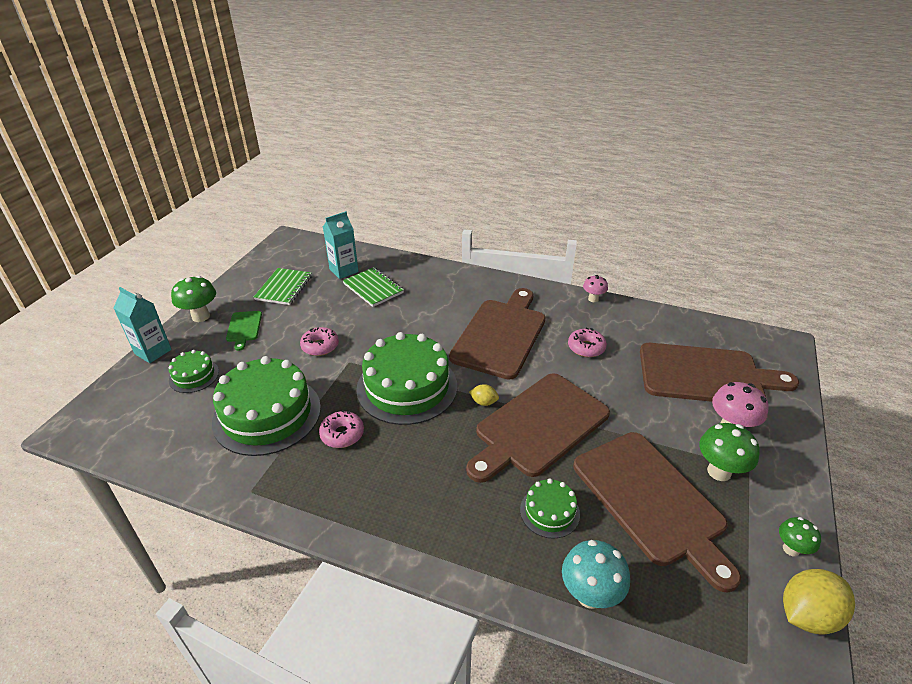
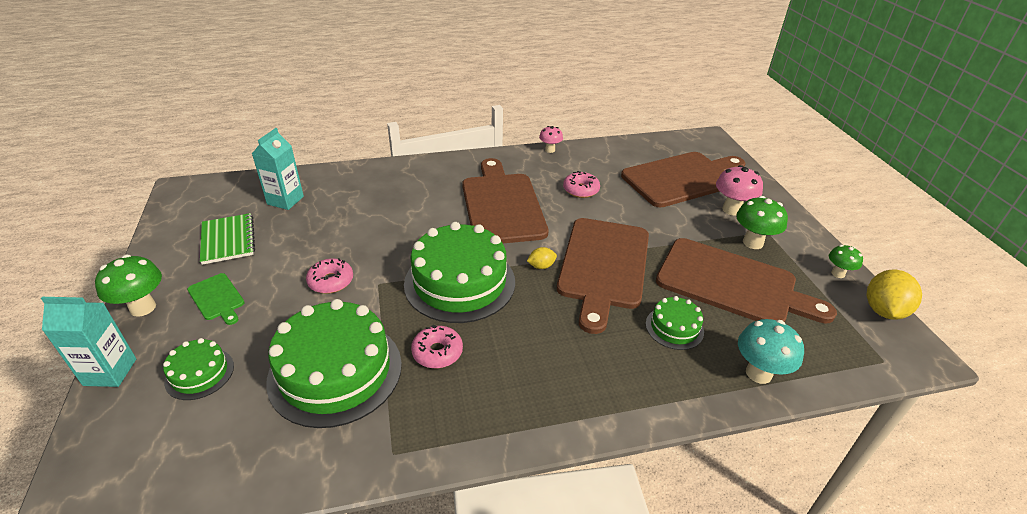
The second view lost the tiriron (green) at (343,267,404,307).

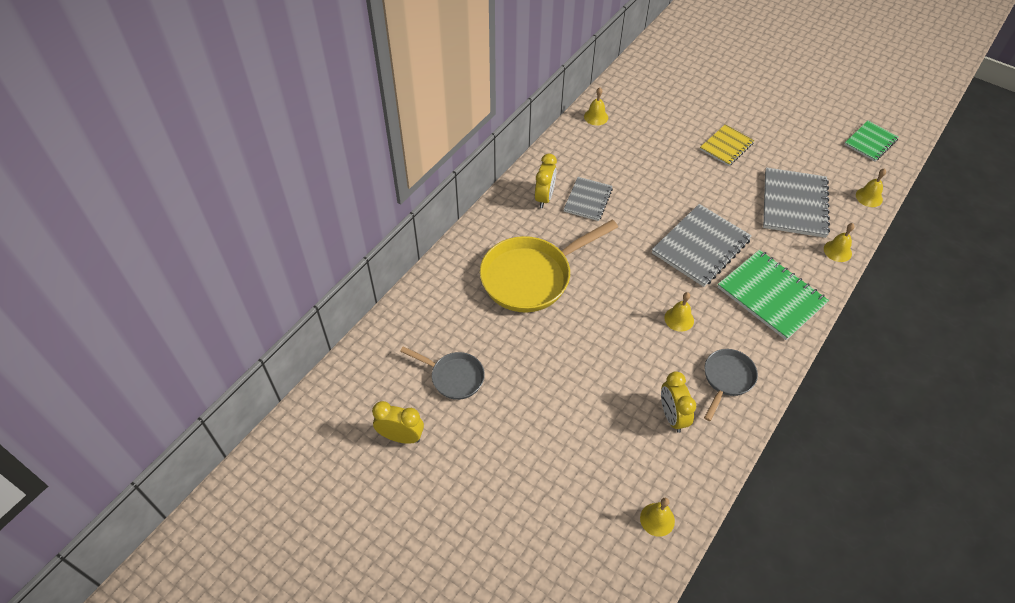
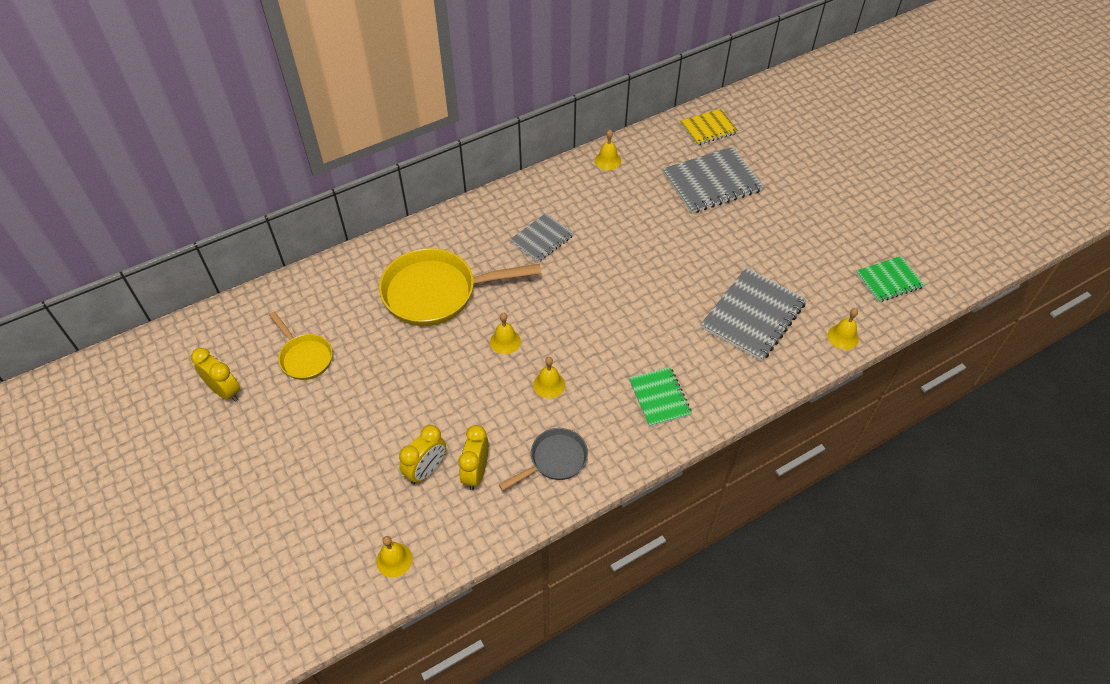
The tiriron (yellow) ended up elsewhere, having gone from (700,124,755,166) to (680,109,738,145).
The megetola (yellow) ended up elsewhere, having gone from (535,154,557,208) to (399,425,446,484).
The tiriron (grey) ended up elsewhere, having gone from (652,204,752,287) to (663,147,764,213).
The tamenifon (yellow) ended up elsewhere, having gone from (824,223,855,262) to (490,313,521,354).
The size of the tiriron (green) at (718,250,829,340) changed by a factor of 0.60.
What was the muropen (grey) at (400,346,485,400) turned into the muropen (yellow) at (269,312,333,380).

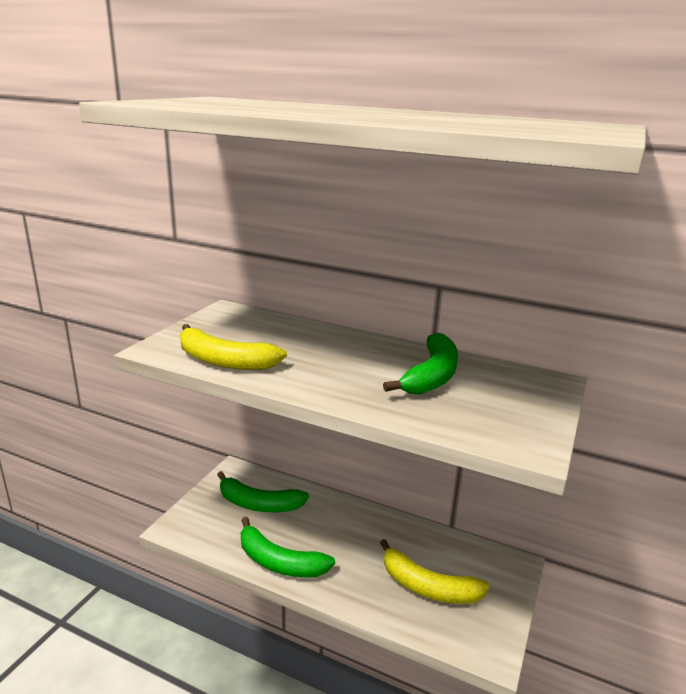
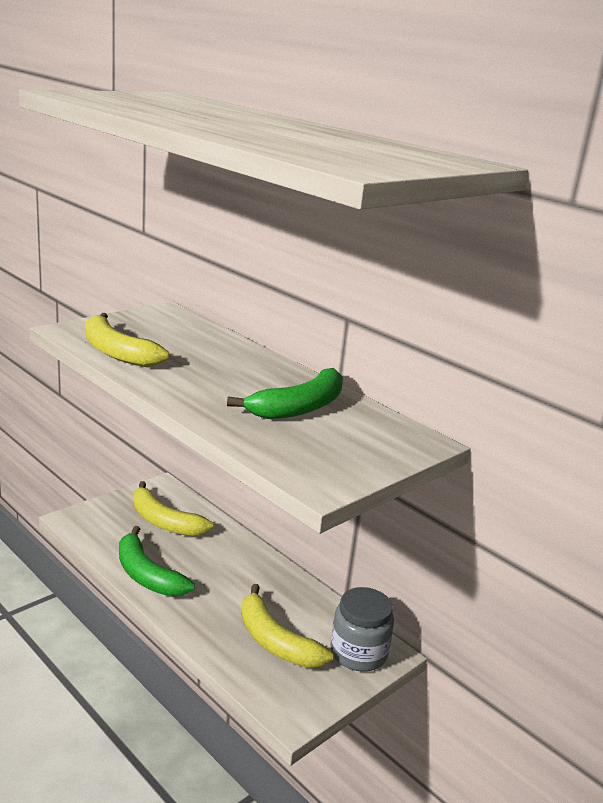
What was the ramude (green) at (217,471,309,512) turned into the ramude (yellow) at (133,481,213,536).
The second view gained the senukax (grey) at (330,587,394,672).

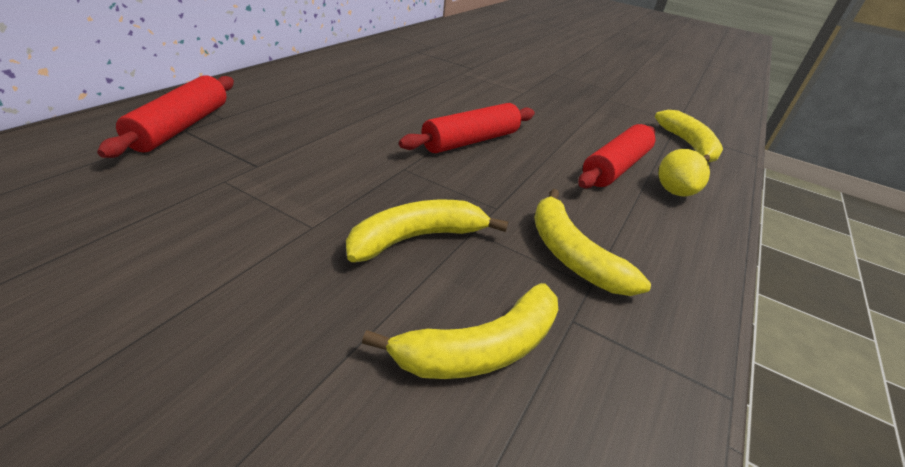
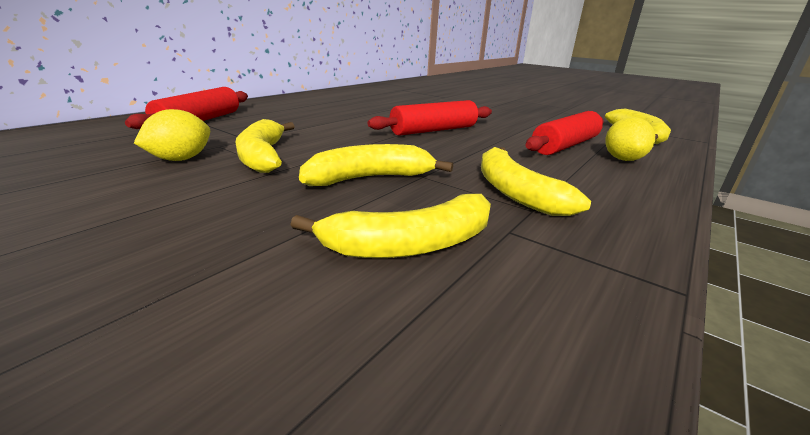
The second view gained the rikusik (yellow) at (134,109,210,161).
The second view gained the ramude (yellow) at (236,119,295,173).

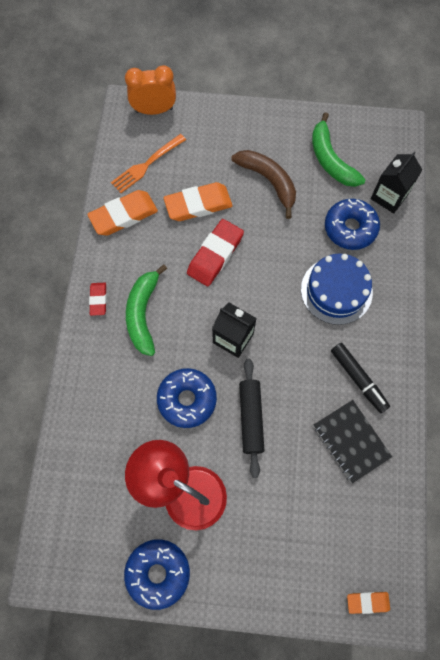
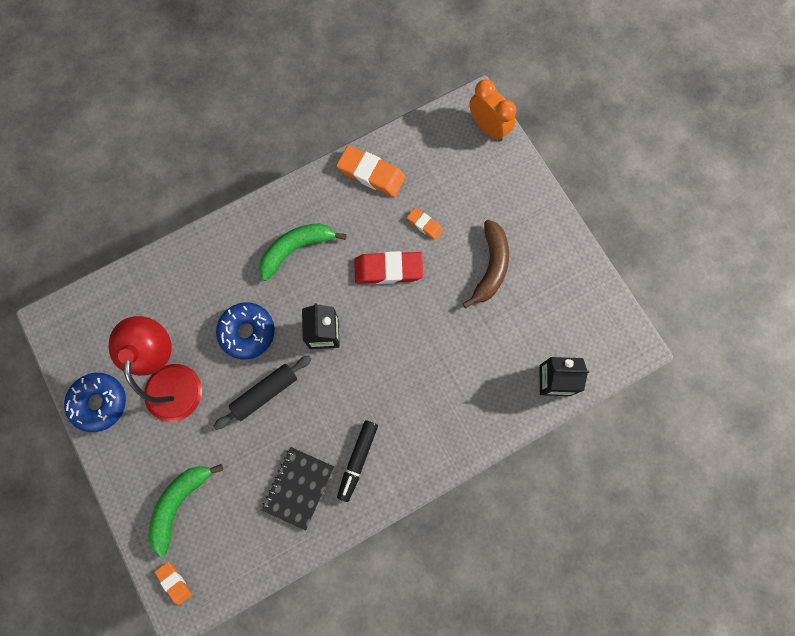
The ramude (green) ended up elsewhere, having gone from (312,112,366,187) to (148,464,223,558).
The second view lost the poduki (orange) at (111,134,186,193).
The size of the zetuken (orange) at (164,182,232,221) changed by a factor of 0.54.
The second view lost the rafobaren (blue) at (325,199,380,250).
The second view lost the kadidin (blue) at (301,254,373,325).
The second view lost the zetuken (red) at (89,283,107,316).

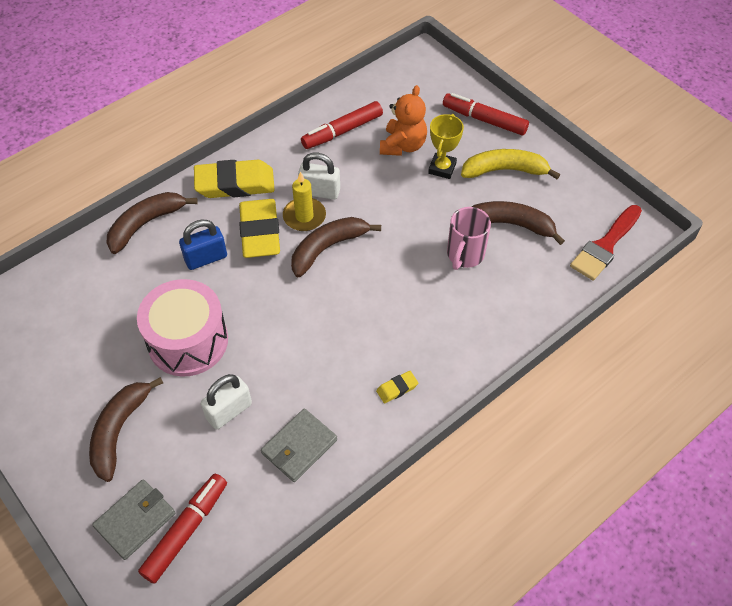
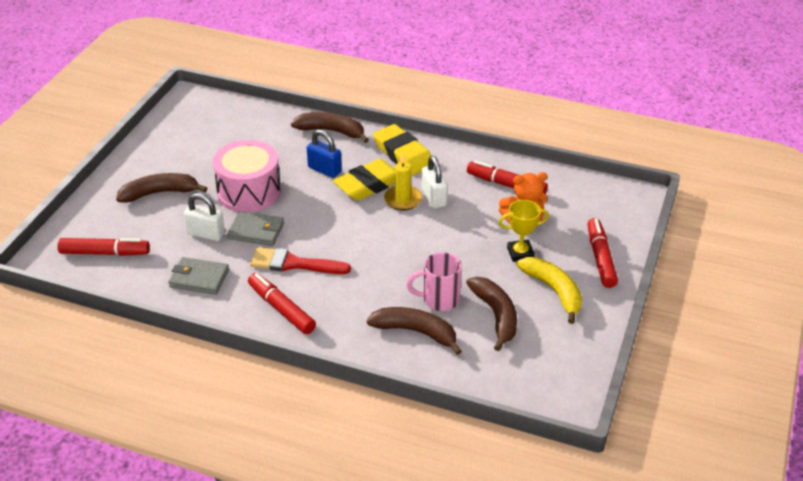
The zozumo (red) ended up elsewhere, having gone from (570,205,642,281) to (250,247,351,274).
The ramude (brown) ended up elsewhere, having gone from (291,217,381,277) to (367,307,462,355).
Where the zetuken (yellow) stood at (376,371,418,403), the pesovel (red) came to stand at (248,273,316,334).
The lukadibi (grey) ended up elsewhere, having gone from (92,479,175,560) to (227,211,284,246).

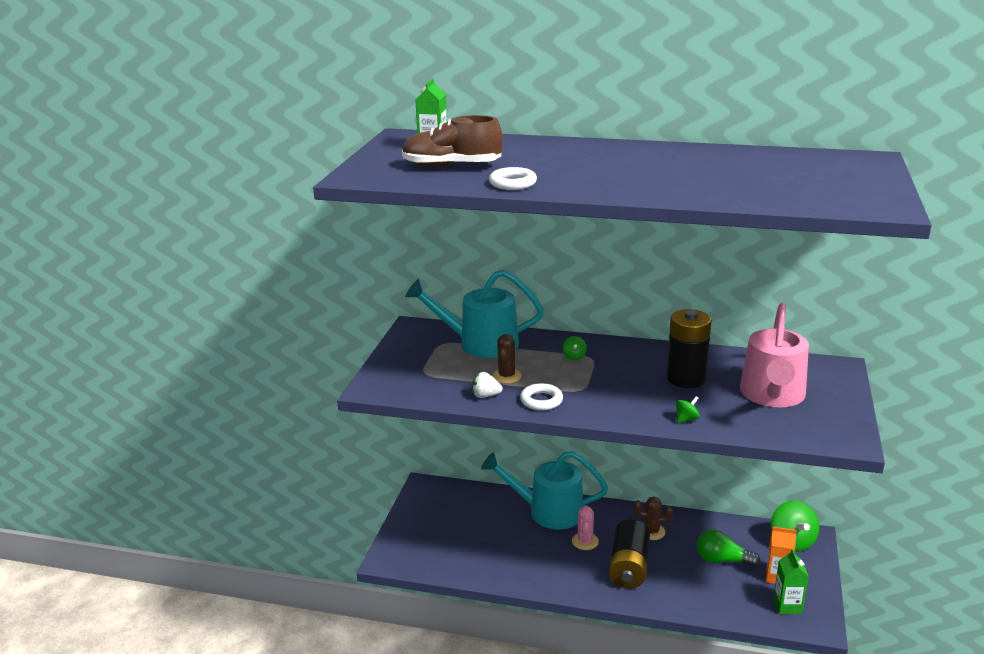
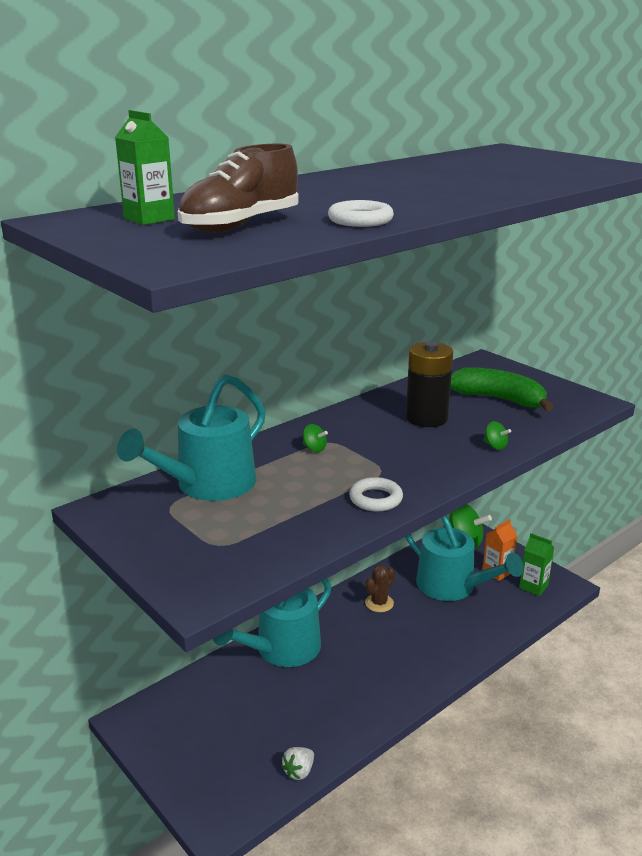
Where the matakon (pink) stood at (740,303,809,407), the ramude (green) came to stand at (451,367,554,411).
The second view lost the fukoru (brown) at (492,334,522,384).
The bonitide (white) ended up elsewhere, having gone from (472,372,503,398) to (281,747,314,780).
The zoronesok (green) at (676,396,699,423) ended up facing another way, 135 degrees clockwise from before.
The second view lost the fukoru (pink) at (572,505,599,550).
The second view lost the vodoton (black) at (609,519,650,589).
Where the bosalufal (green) stood at (697,530,760,567), the matakon (turquoise) came to stand at (406,515,524,601).

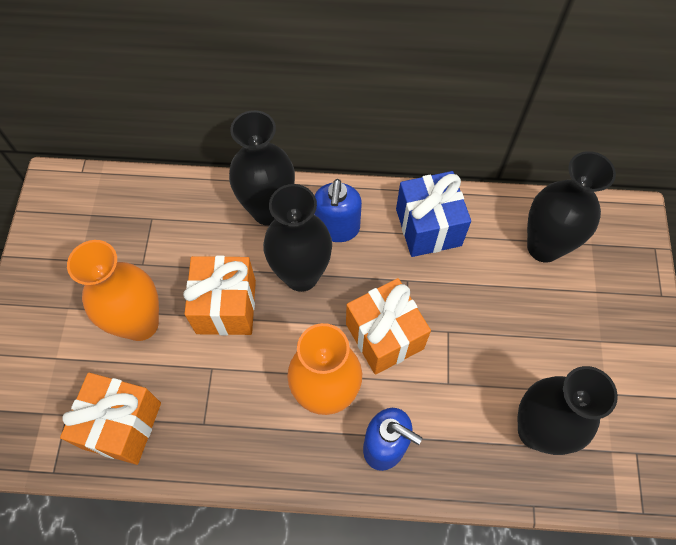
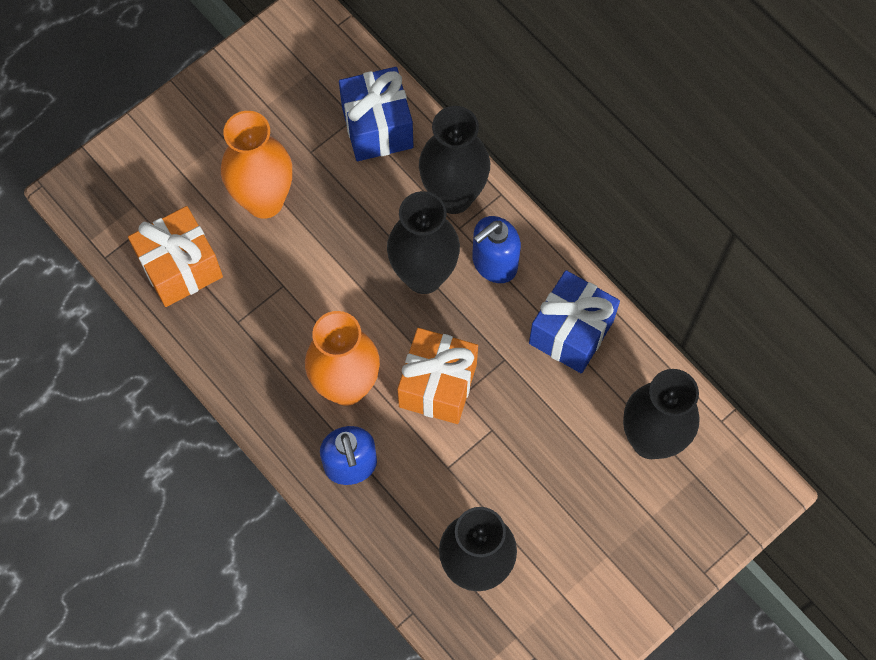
The second view lost the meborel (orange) at (183,256,256,335).
The second view gained the meborel (blue) at (339,67,413,161).

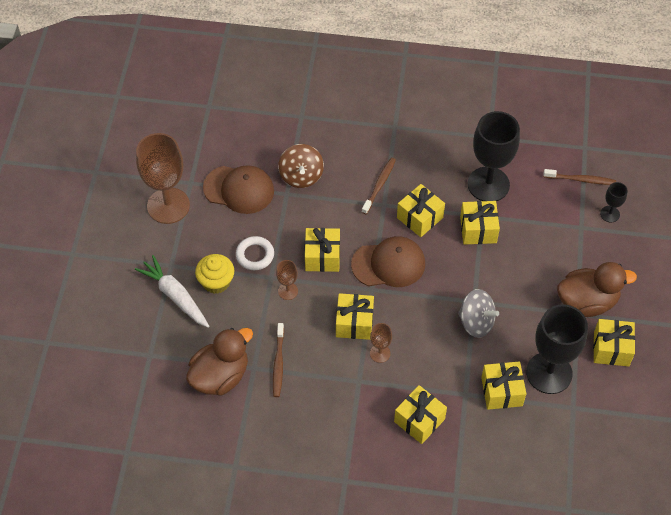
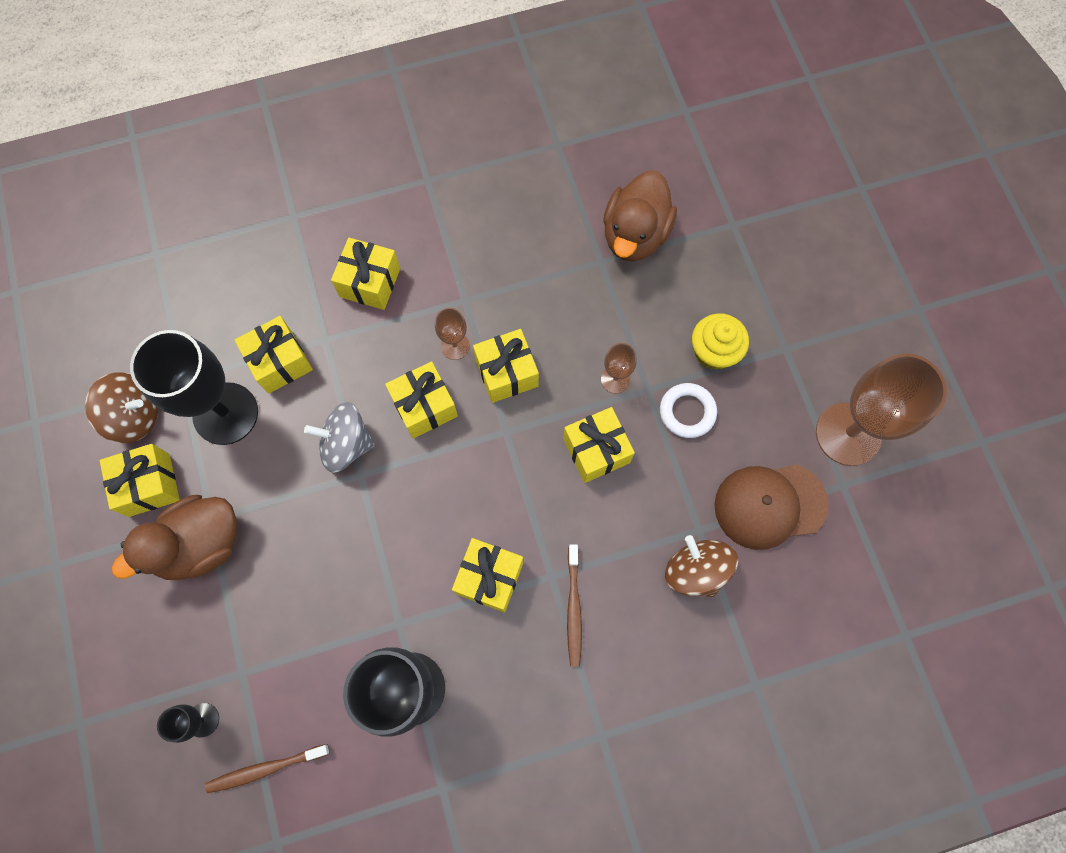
The meborel (yellow) ended up elsewhere, having gone from (460,201,500,245) to (385,361,458,439).
The second view lost the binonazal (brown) at (351,236,425,287).
The second view lost the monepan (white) at (135,255,209,328).
The second view lost the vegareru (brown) at (273,323,284,397).
The second view gained the zoronesok (brown) at (85,372,158,443).

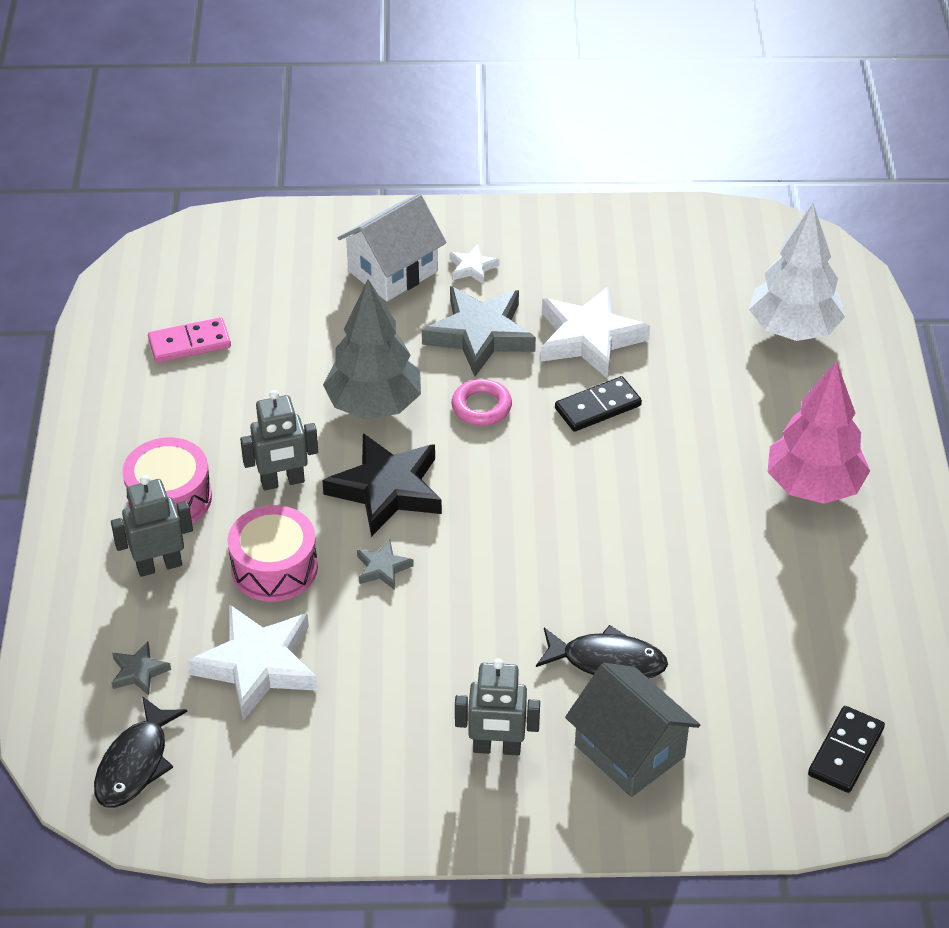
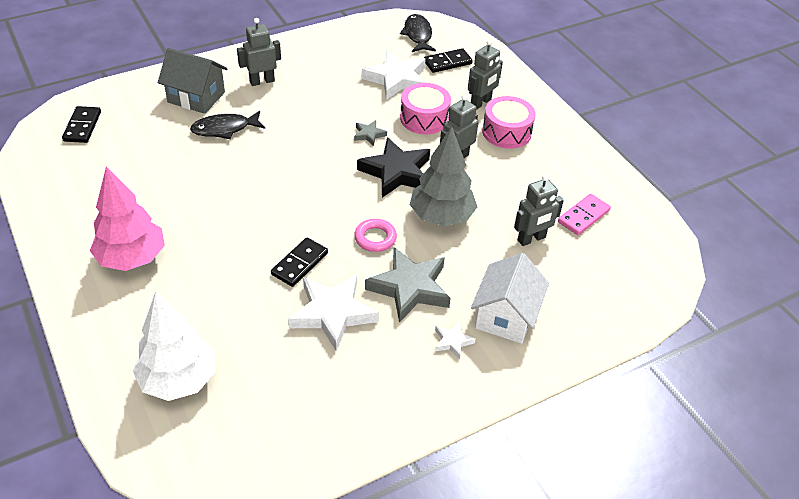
Where the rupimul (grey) stood at (112,642,171,696), the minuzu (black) came to stand at (424,48,473,73).
The second view gained the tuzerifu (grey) at (514,175,564,246).

